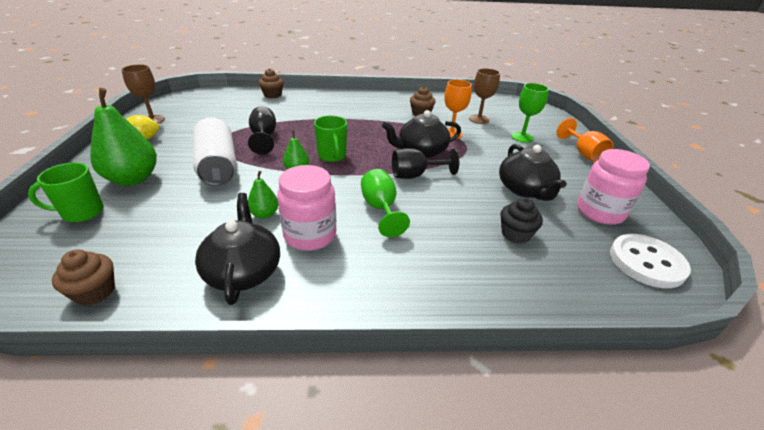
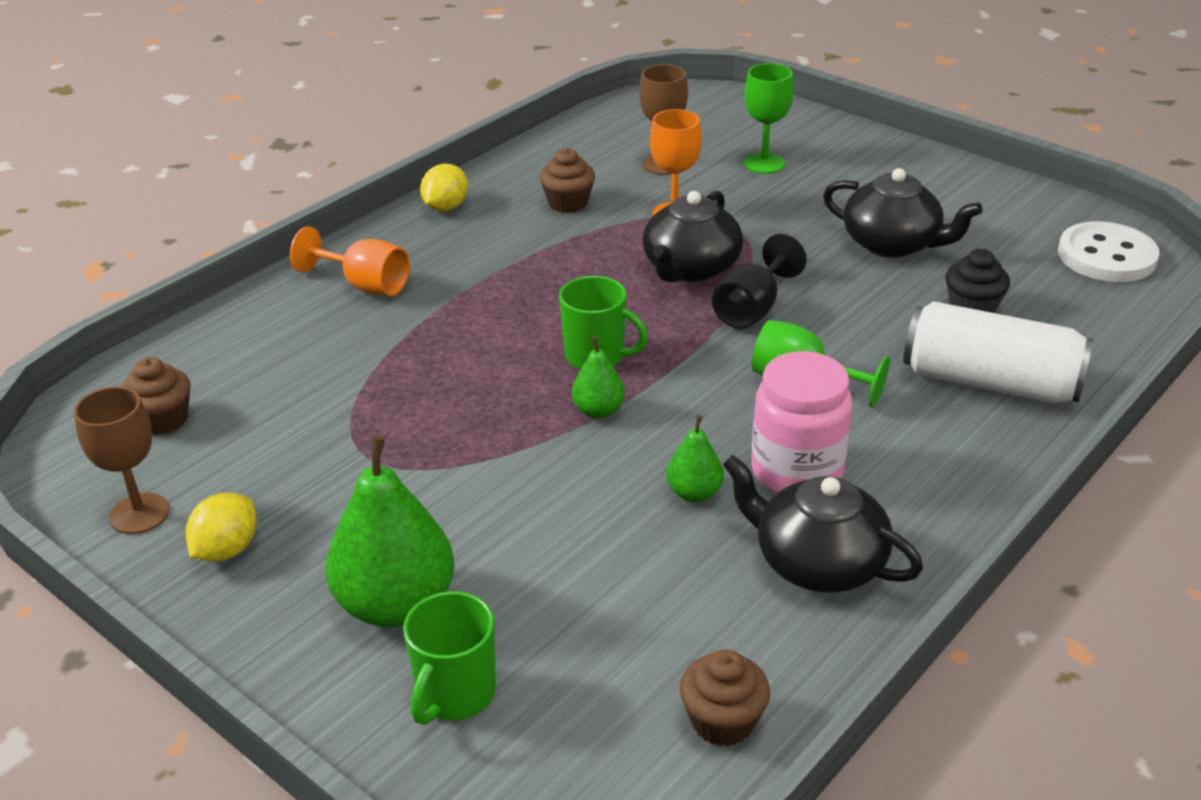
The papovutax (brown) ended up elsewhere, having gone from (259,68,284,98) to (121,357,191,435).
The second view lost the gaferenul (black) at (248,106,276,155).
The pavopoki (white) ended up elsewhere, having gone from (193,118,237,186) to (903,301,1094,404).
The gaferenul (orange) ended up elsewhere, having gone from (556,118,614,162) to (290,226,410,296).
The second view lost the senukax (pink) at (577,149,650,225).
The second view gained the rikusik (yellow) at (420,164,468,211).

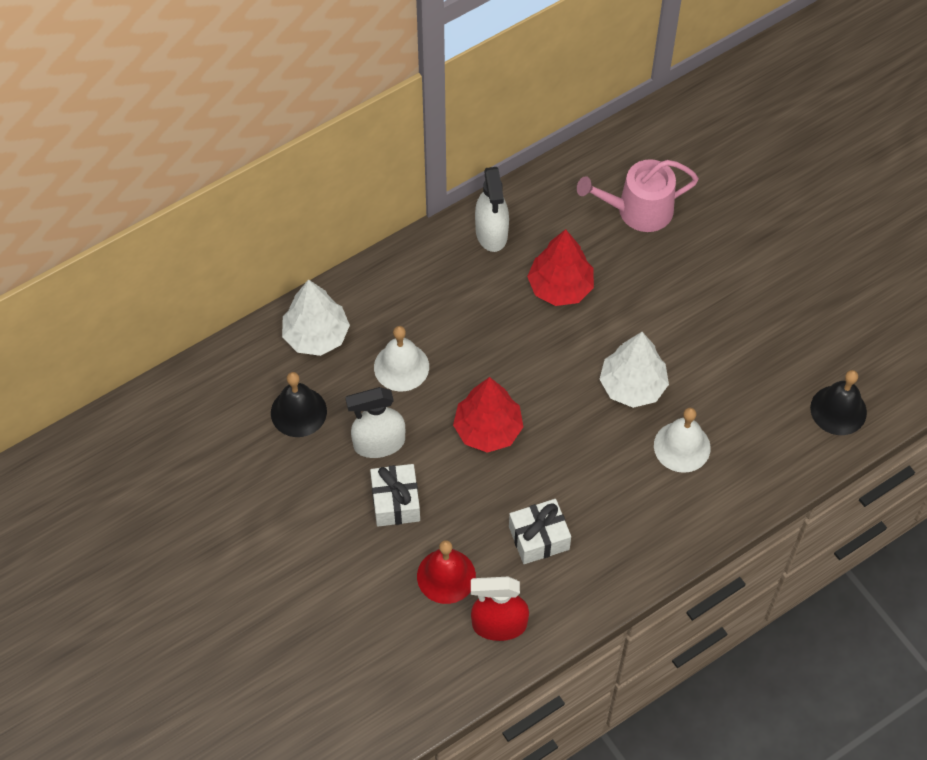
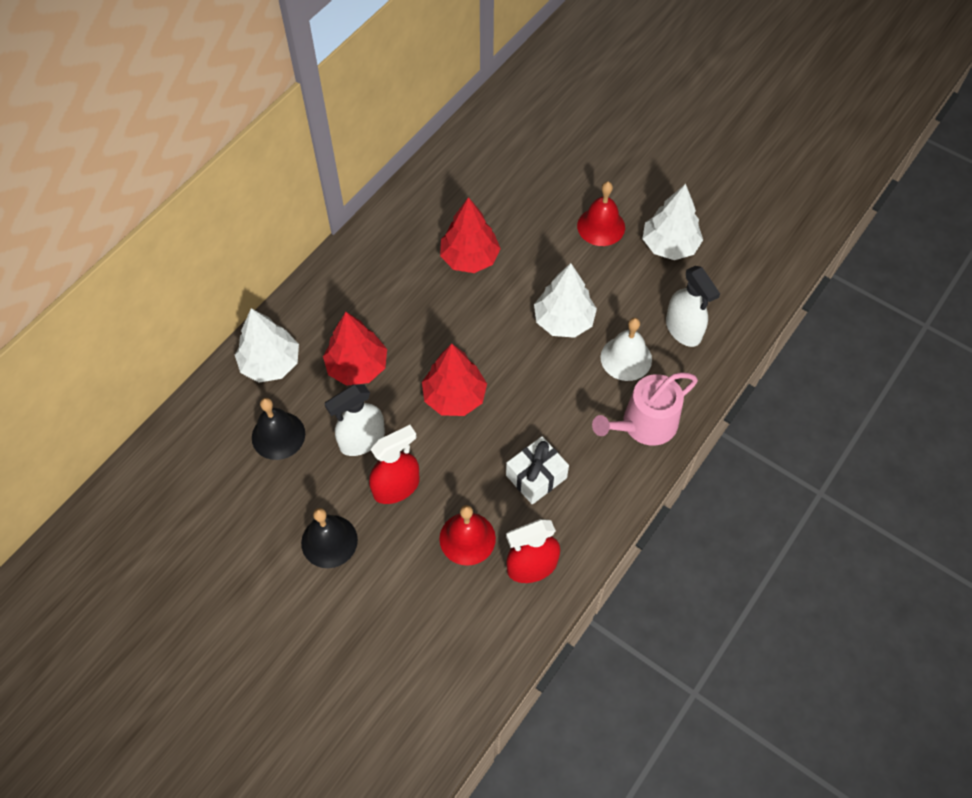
The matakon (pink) ended up elsewhere, having gone from (577,159,699,232) to (592,372,698,445).
The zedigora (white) ended up elsewhere, having gone from (475,167,509,252) to (666,266,720,347).
Where the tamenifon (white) stood at (374,326,429,391), the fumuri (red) came to stand at (323,312,387,386).
The tamenifon (black) ended up elsewhere, having gone from (810,370,867,435) to (301,508,358,568).
Where the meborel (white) stood at (370,464,420,527), the zedigora (red) came to stand at (369,425,420,504).
The second view gained the tamenifon (red) at (577,182,625,246).
The second view gained the fumuri (white) at (643,184,703,260).

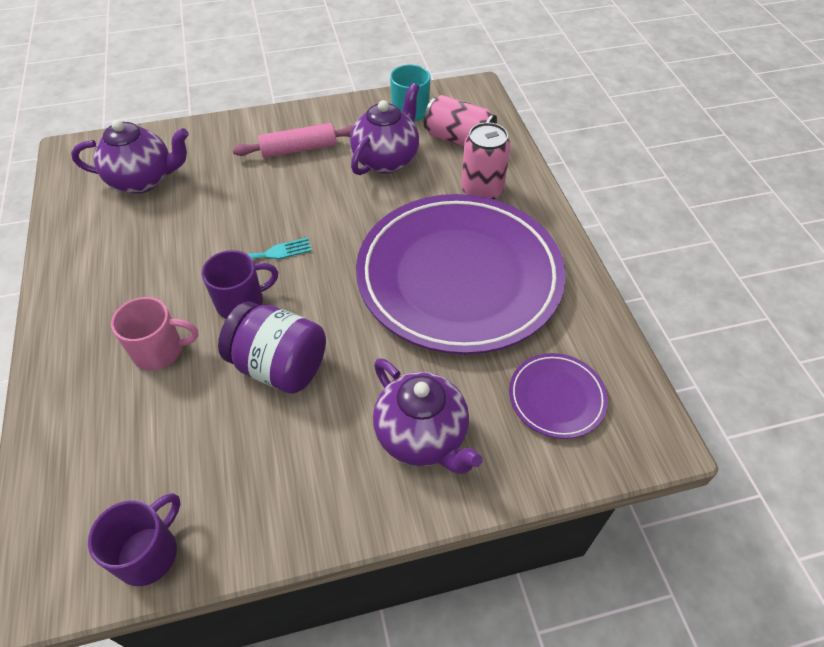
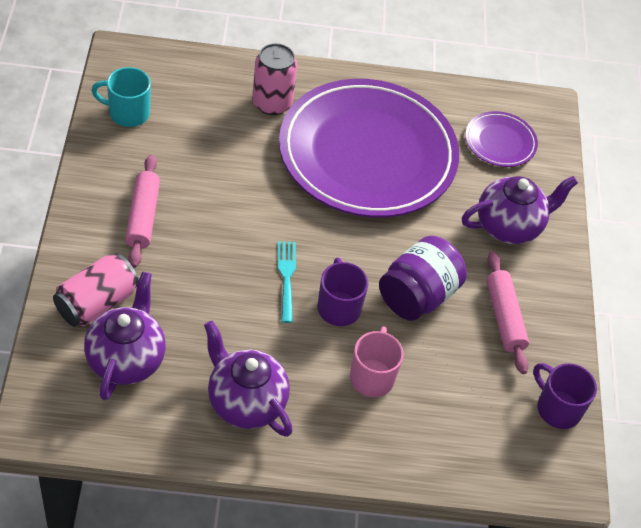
The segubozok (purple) ended up elsewhere, having gone from (350,83,419,175) to (204,321,293,437).
The pavopoki (pink) ended up elsewhere, having gone from (424,95,497,146) to (53,253,139,327).
The second view gained the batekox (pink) at (486,251,529,374).

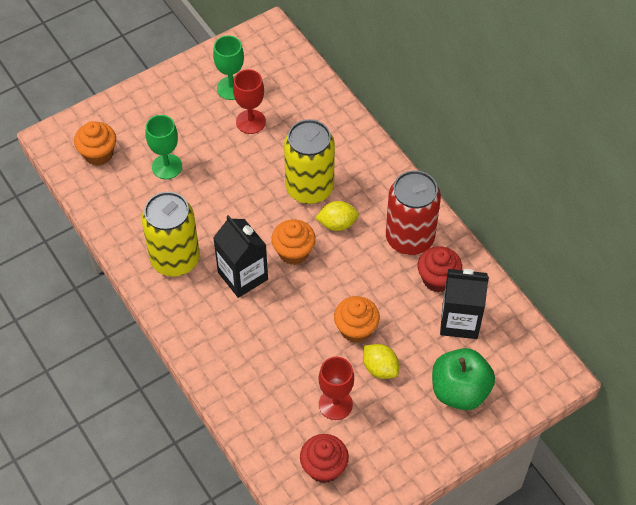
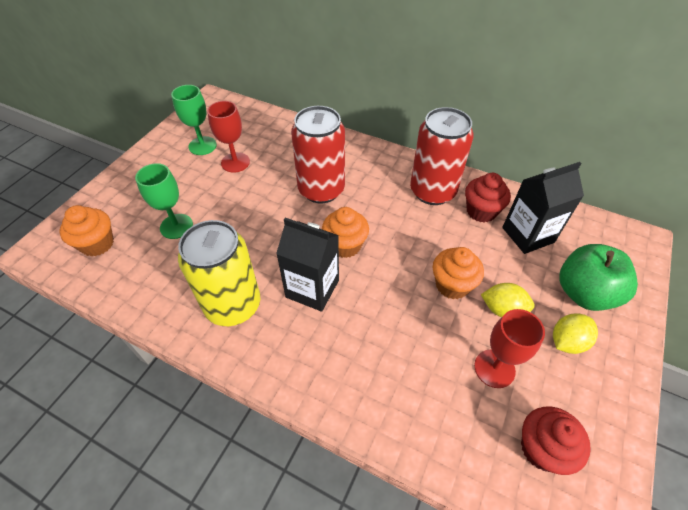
What was the pavopoki (yellow) at (284,119,335,204) turned into the pavopoki (red) at (291,106,345,204).
The rikusik (yellow) ended up elsewhere, having gone from (315,201,359,231) to (553,313,598,354).

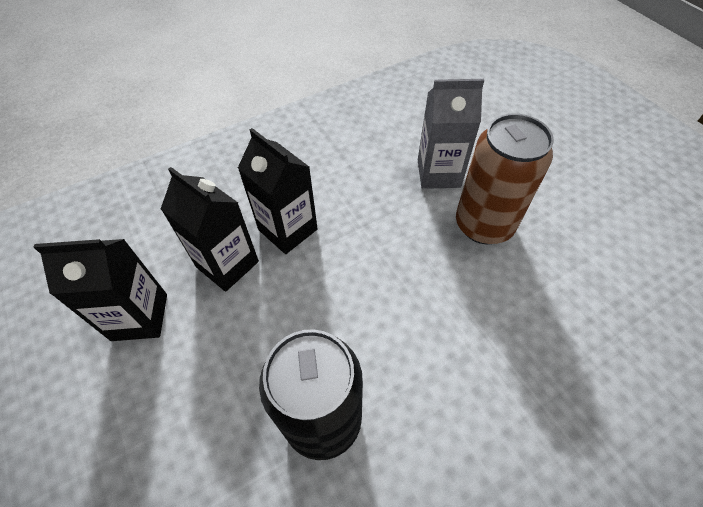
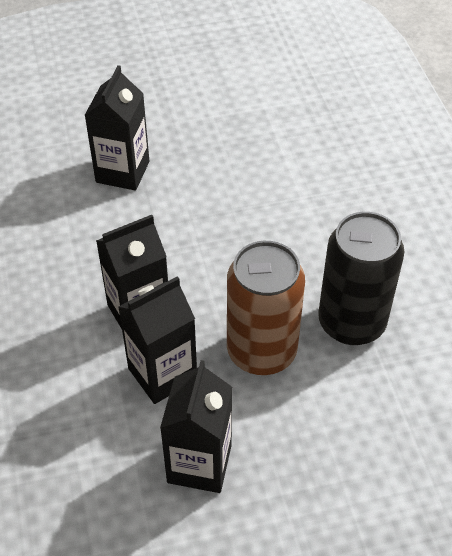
What was the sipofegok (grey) at (418,79,484,189) turned into the sipofegok (black) at (84,65,149,191).
The pavopoki (brown) ended up elsewhere, having gone from (456,113,554,244) to (227,241,305,375).

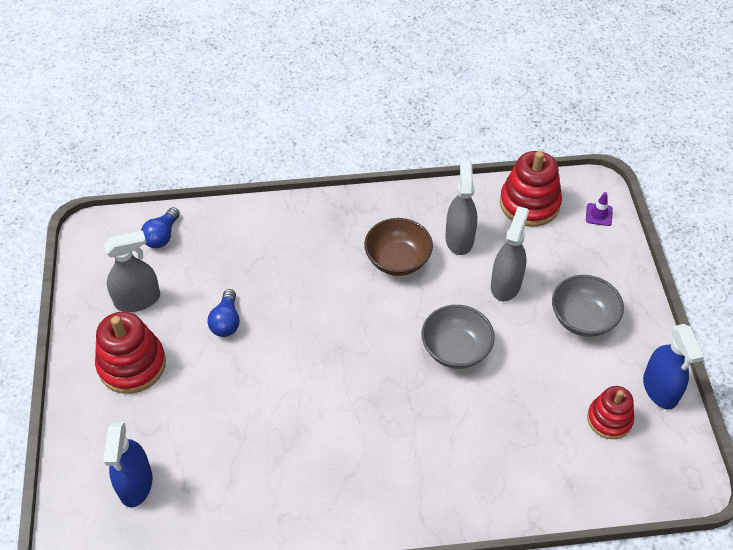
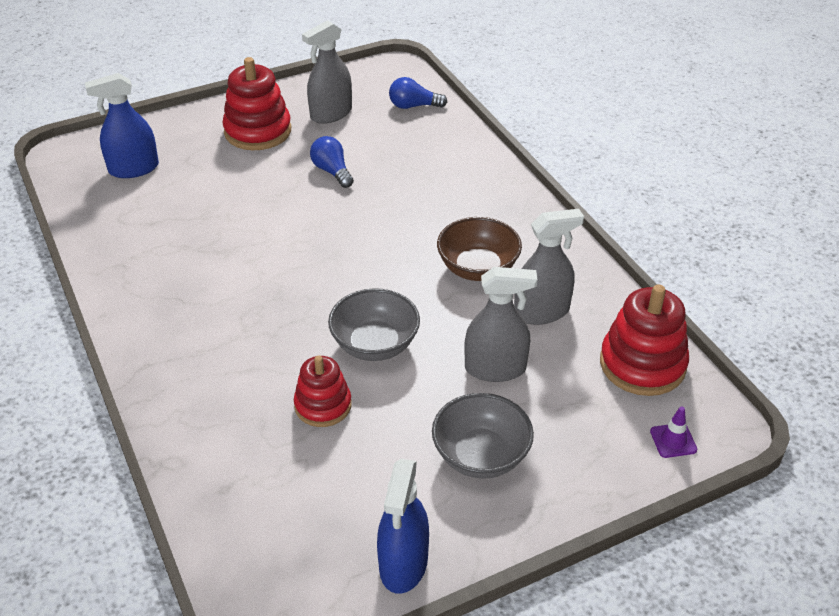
The zedigora (grey) at (104,231,160,312) ended up facing another way, 90 degrees clockwise from before.
The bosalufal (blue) at (207,289,240,337) ended up facing another way, 75 degrees clockwise from before.
The zedigora (blue) at (643,324,704,410) ended up facing another way, 45 degrees counterclockwise from before.
The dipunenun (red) ended up elsewhere, having gone from (587,386,634,439) to (294,355,352,427).

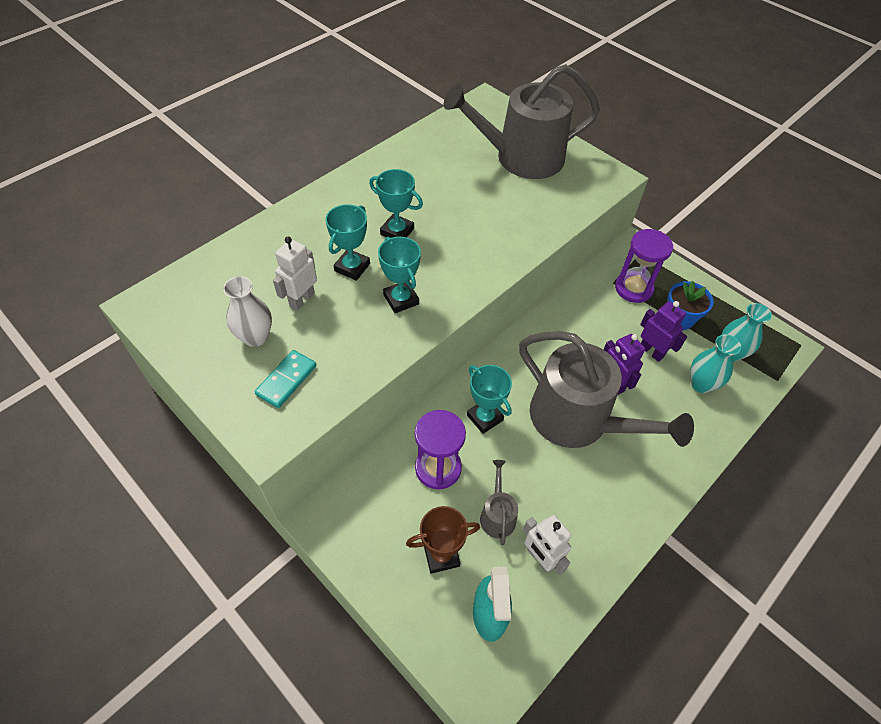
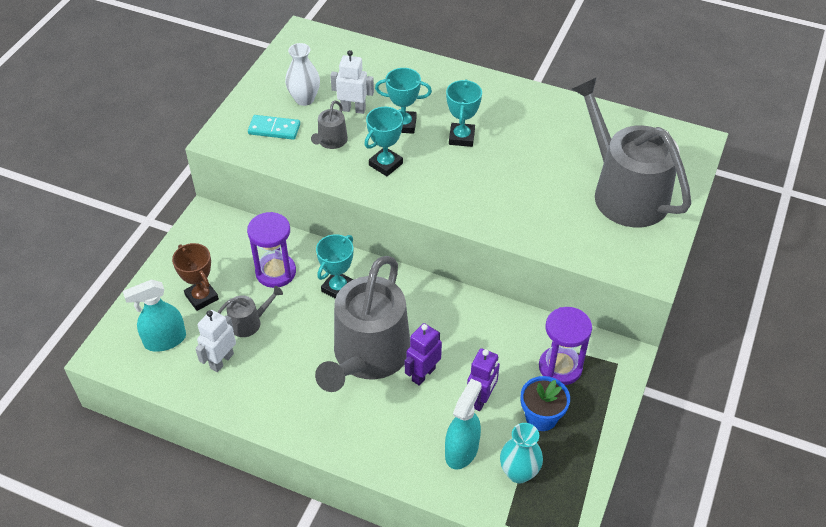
Where the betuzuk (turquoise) stood at (690,334,741,393), the zedigora (turquoise) came to stand at (445,379,482,469).
The second view gained the matakon (grey) at (311,100,348,149).

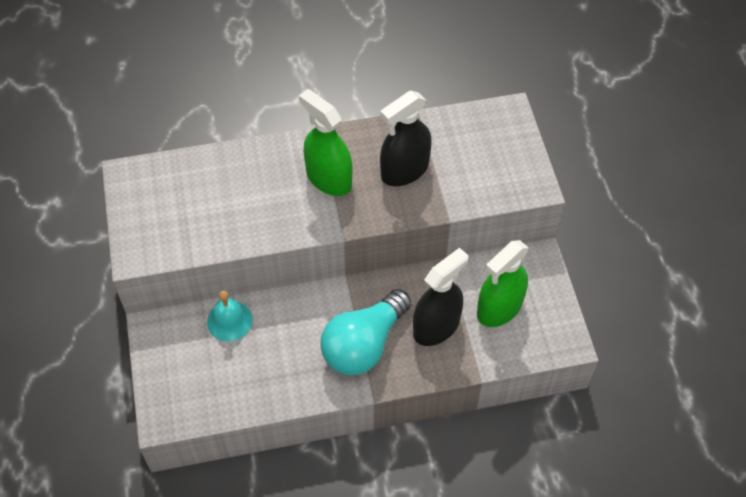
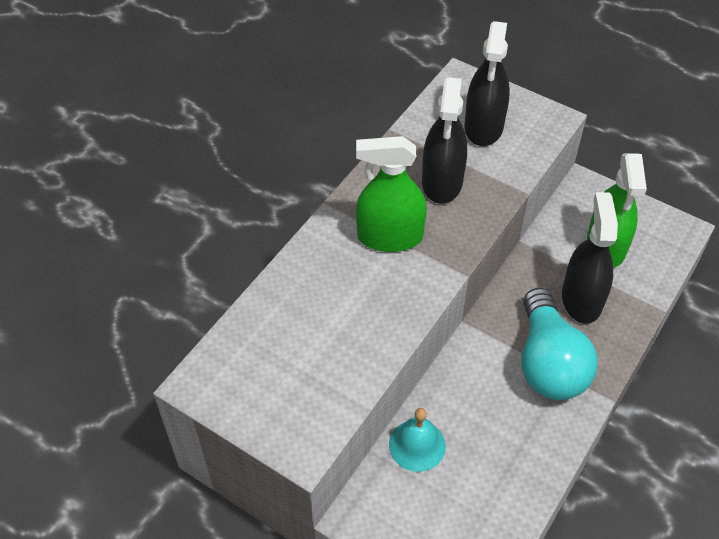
The second view gained the zedigora (black) at (464,21,510,146).

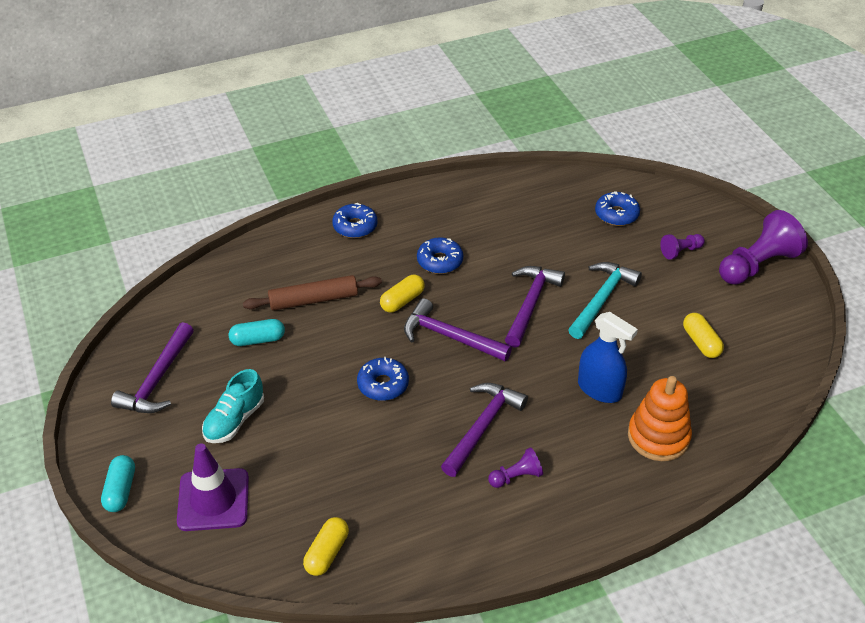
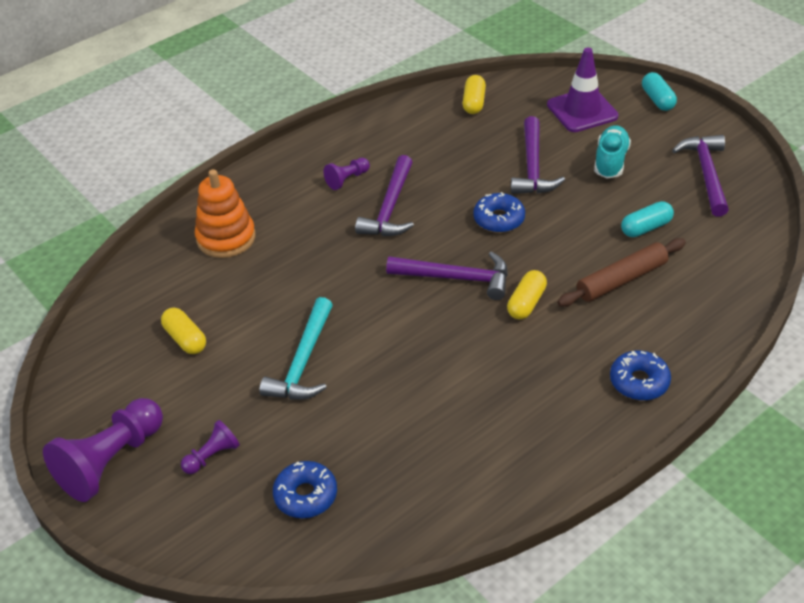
The second view lost the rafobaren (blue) at (417,237,463,274).
The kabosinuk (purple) ended up elsewhere, having gone from (505,266,565,348) to (511,116,565,194).
The second view lost the zedigora (blue) at (578,312,638,403).

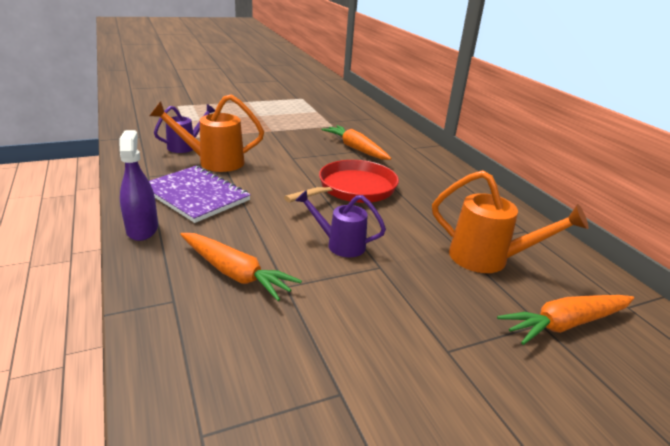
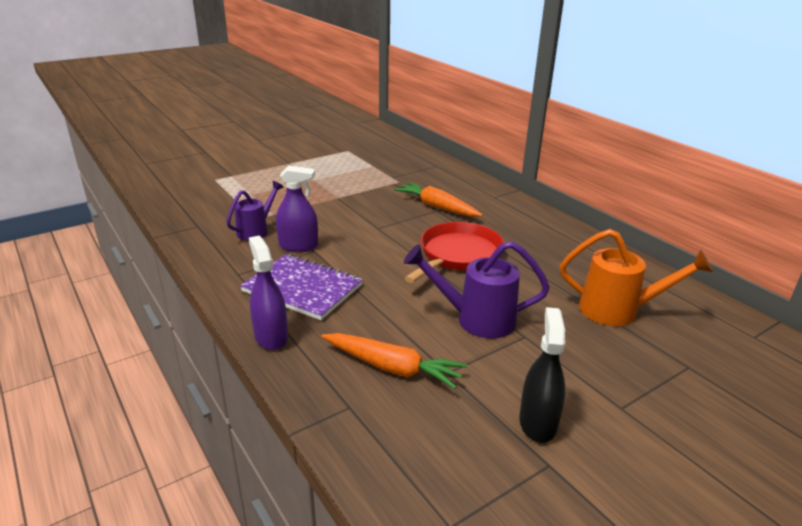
Where the matakon (orange) stood at (149,94,264,172), the zedigora (purple) came to stand at (276,165,318,252).
The size of the matakon (purple) at (295,190,386,257) changed by a factor of 1.50.
The second view lost the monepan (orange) at (497,295,634,345).
The second view gained the zedigora (black) at (519,307,565,443).

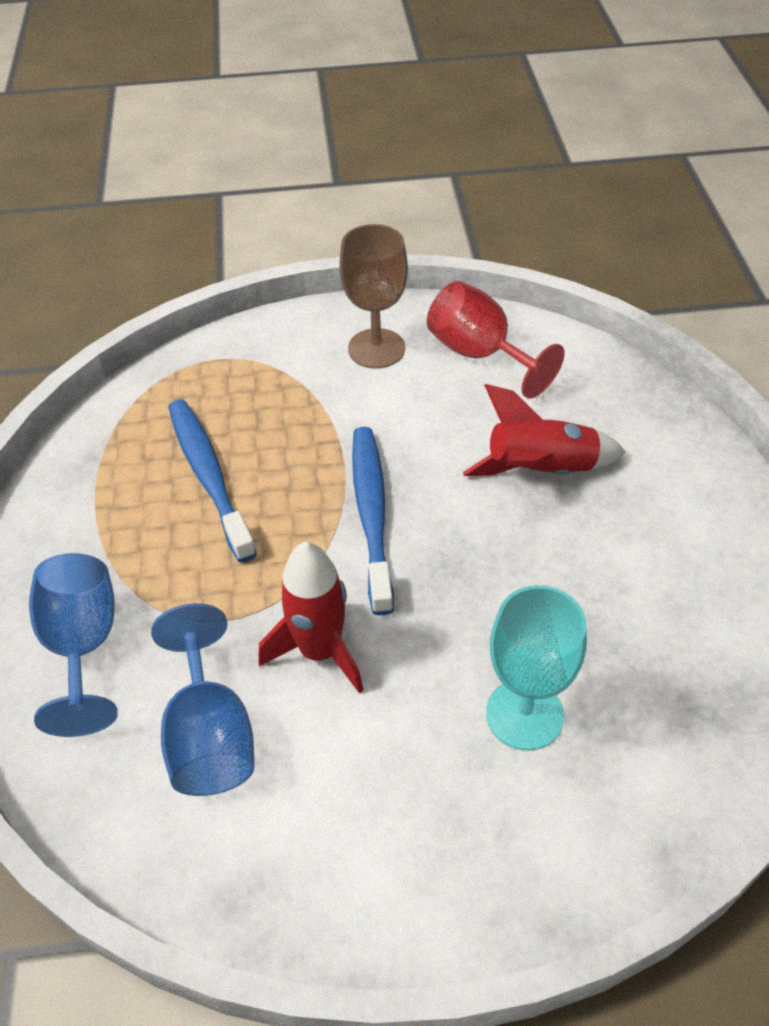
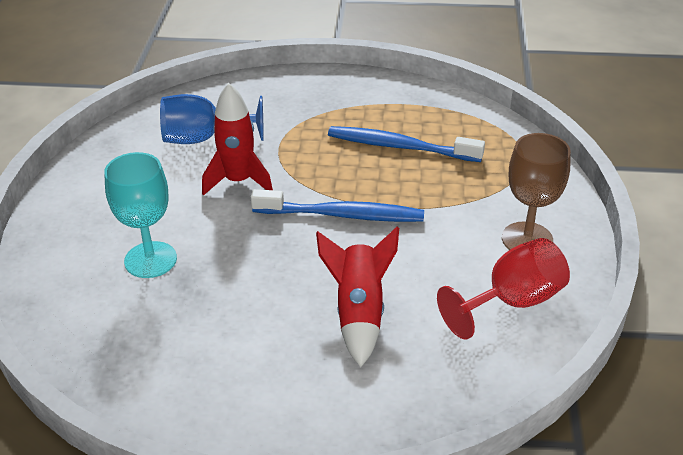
The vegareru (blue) at (168,399,257,562) ended up facing another way, 150 degrees counterclockwise from before.
The second view lost the gaferenul (blue) at (29,553,118,737).

